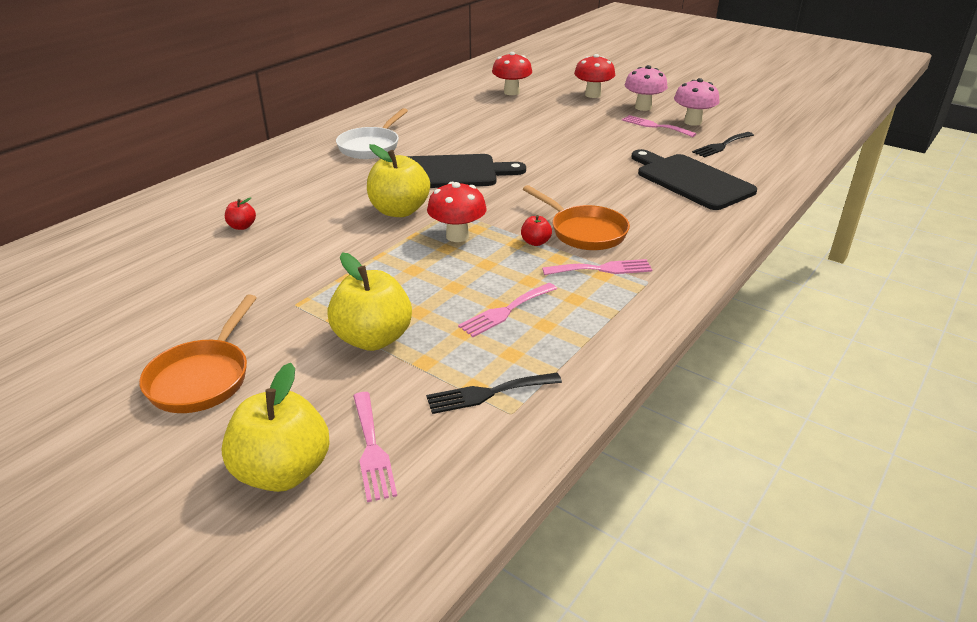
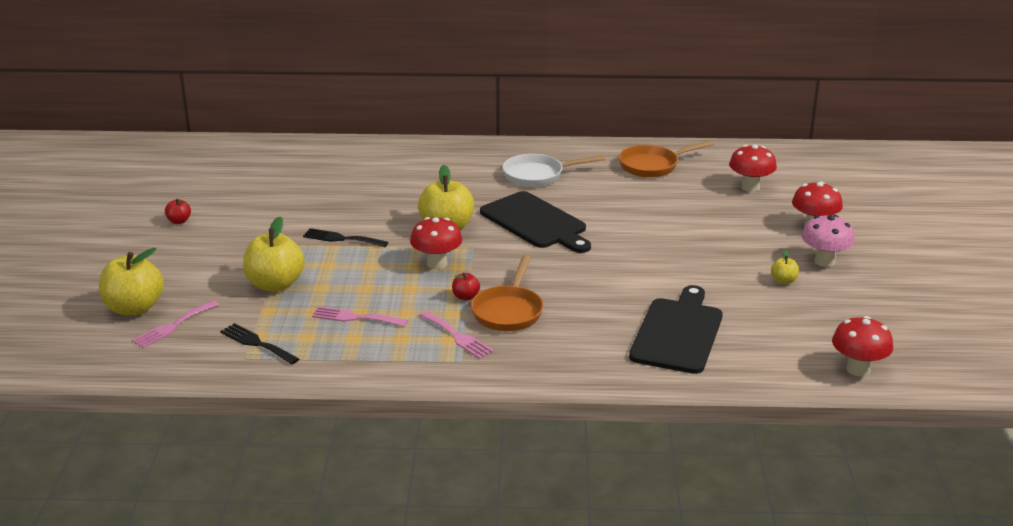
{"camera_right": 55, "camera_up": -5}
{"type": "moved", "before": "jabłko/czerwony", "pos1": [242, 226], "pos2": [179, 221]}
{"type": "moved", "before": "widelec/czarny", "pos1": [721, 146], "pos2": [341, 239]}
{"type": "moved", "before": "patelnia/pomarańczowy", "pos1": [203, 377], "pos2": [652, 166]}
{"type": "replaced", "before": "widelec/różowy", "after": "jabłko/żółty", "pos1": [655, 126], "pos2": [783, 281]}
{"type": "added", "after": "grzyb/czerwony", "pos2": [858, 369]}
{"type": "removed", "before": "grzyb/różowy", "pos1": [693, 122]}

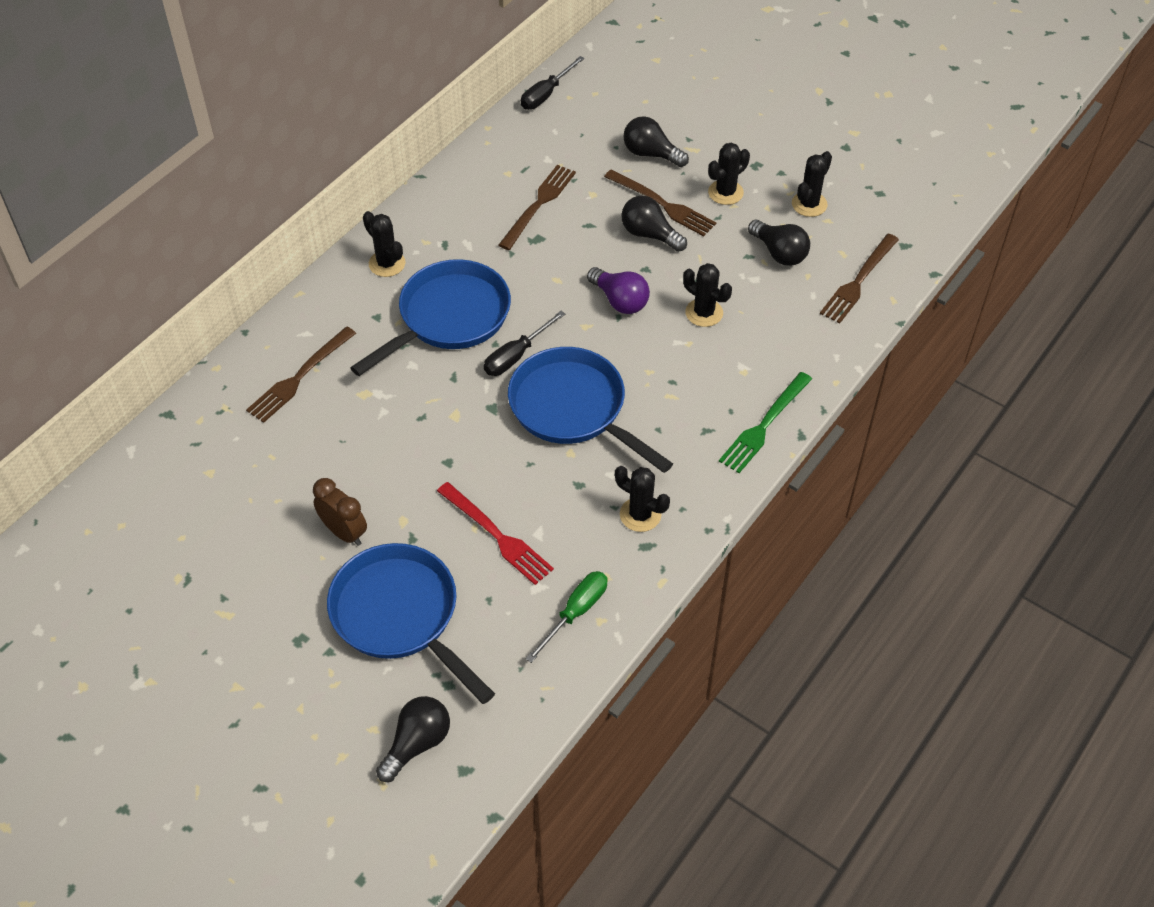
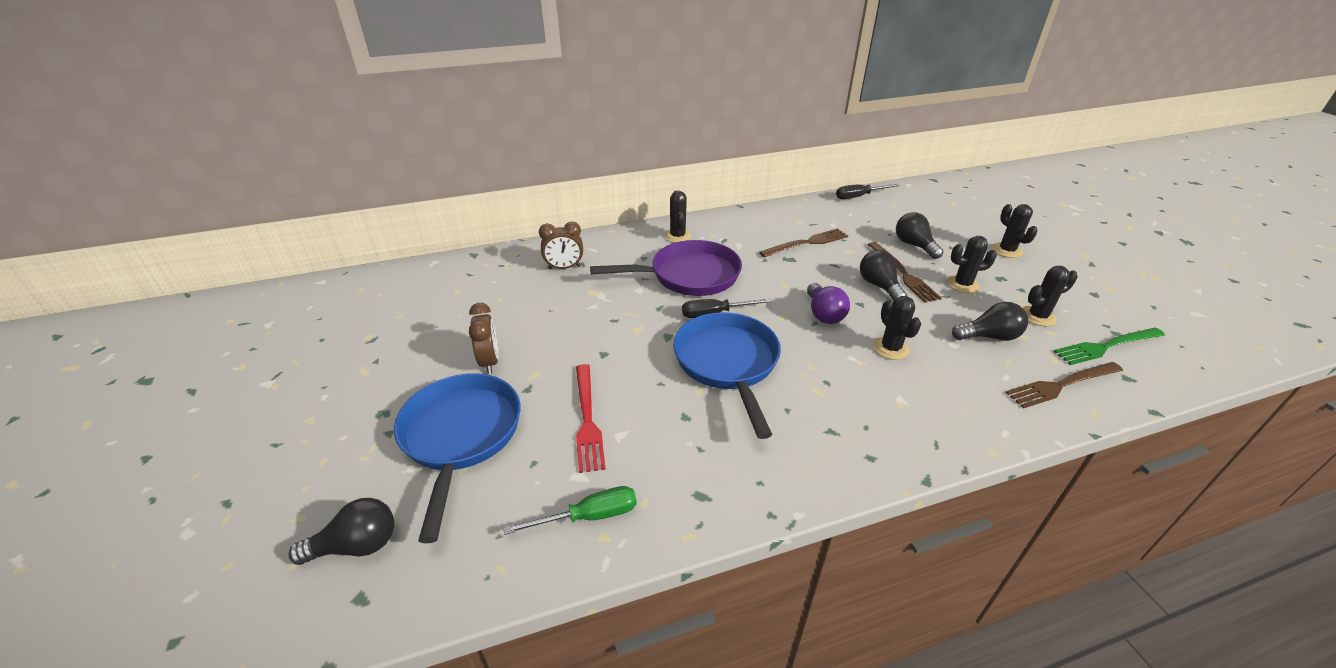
{"camera_right": 35, "camera_up": -15}
{"type": "replaced", "before": "widelec/brązowy", "after": "budzik/brązowy", "pos1": [299, 377], "pos2": [564, 268]}
{"type": "recoloured", "before": "patelnia/niebieski", "after": "patelnia/fioletowy", "pos1": [449, 318], "pos2": [689, 276]}
{"type": "turned", "before": "żarówka/czarny", "pos1": [779, 253], "pos2": [989, 336], "turn": -90}
{"type": "moved", "before": "kaktus/czarny", "pos1": [640, 515], "pos2": [1007, 251]}
{"type": "moved", "before": "widelec/zielony", "pos1": [764, 425], "pos2": [1106, 346]}

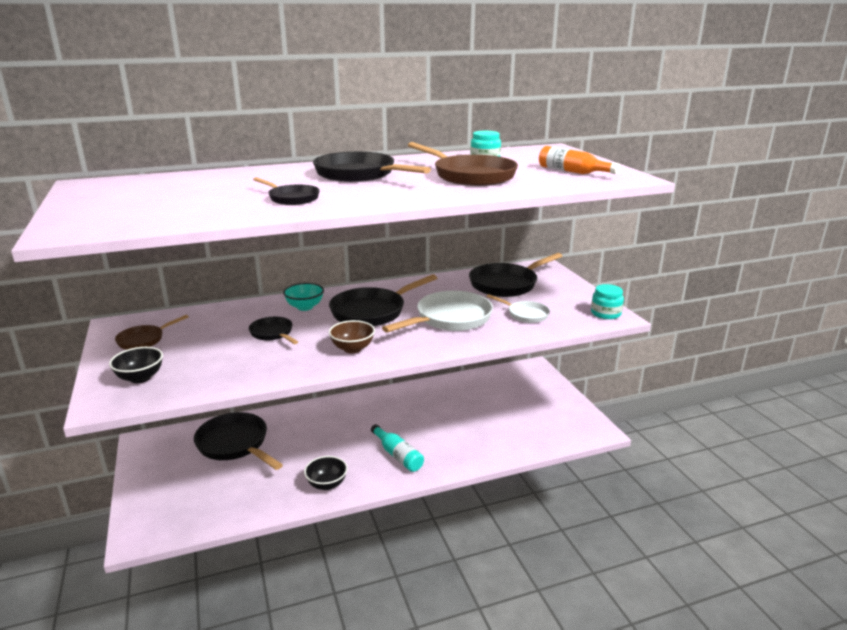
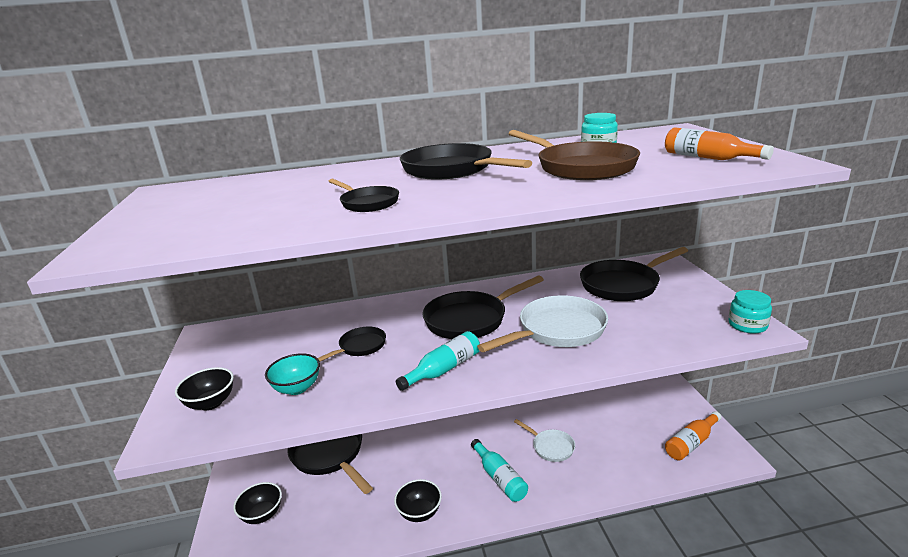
{"camera_right": 10, "camera_up": 0}
{"type": "added", "after": "miska/czarny", "pos2": [262, 514]}
{"type": "moved", "before": "miska/turkusowy", "pos1": [305, 307], "pos2": [297, 388]}
{"type": "turned", "before": "patelnia/czarny", "pos1": [273, 333], "pos2": [360, 347], "turn": 75}
{"type": "replaced", "before": "miska/brązowy", "after": "butelka/turkusowy", "pos1": [352, 348], "pos2": [444, 369]}
{"type": "moved", "before": "patelnia/biały", "pos1": [525, 314], "pos2": [551, 447]}
{"type": "added", "after": "butelka/pomarańczowy", "pos2": [691, 443]}
{"type": "removed", "before": "patelnia/brązowy", "pos1": [144, 340]}

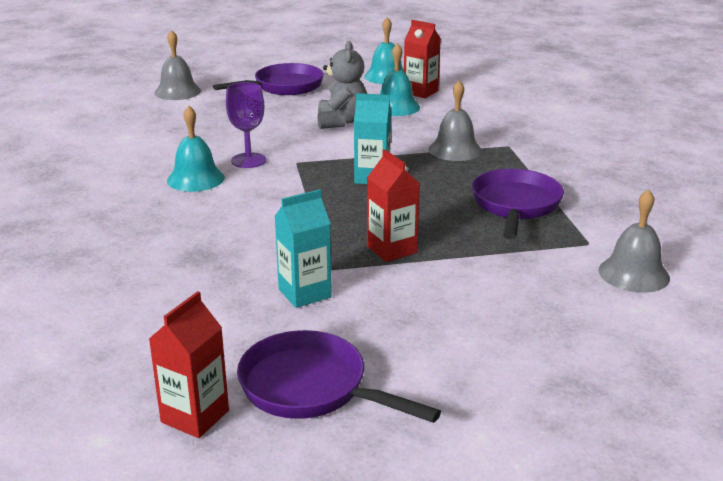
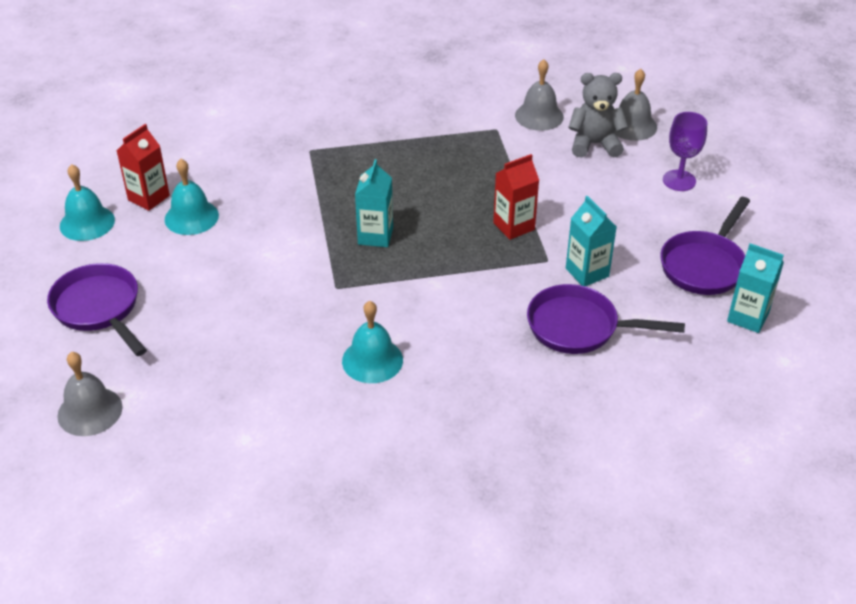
{"camera_right": -90, "camera_up": 15}
{"type": "moved", "before": "patelnia/fioletowy", "pos1": [515, 206], "pos2": [579, 327]}
{"type": "moved", "before": "miś/szary", "pos1": [341, 121], "pos2": [594, 144]}
{"type": "moved", "before": "dzwonek/szary", "pos1": [455, 150], "pos2": [632, 125]}
{"type": "moved", "before": "kielich/fioletowy", "pos1": [248, 160], "pos2": [679, 180]}
{"type": "recoloured", "before": "karton mleka/czerwony", "after": "karton mleka/turkusowy", "pos1": [195, 416], "pos2": [748, 317]}

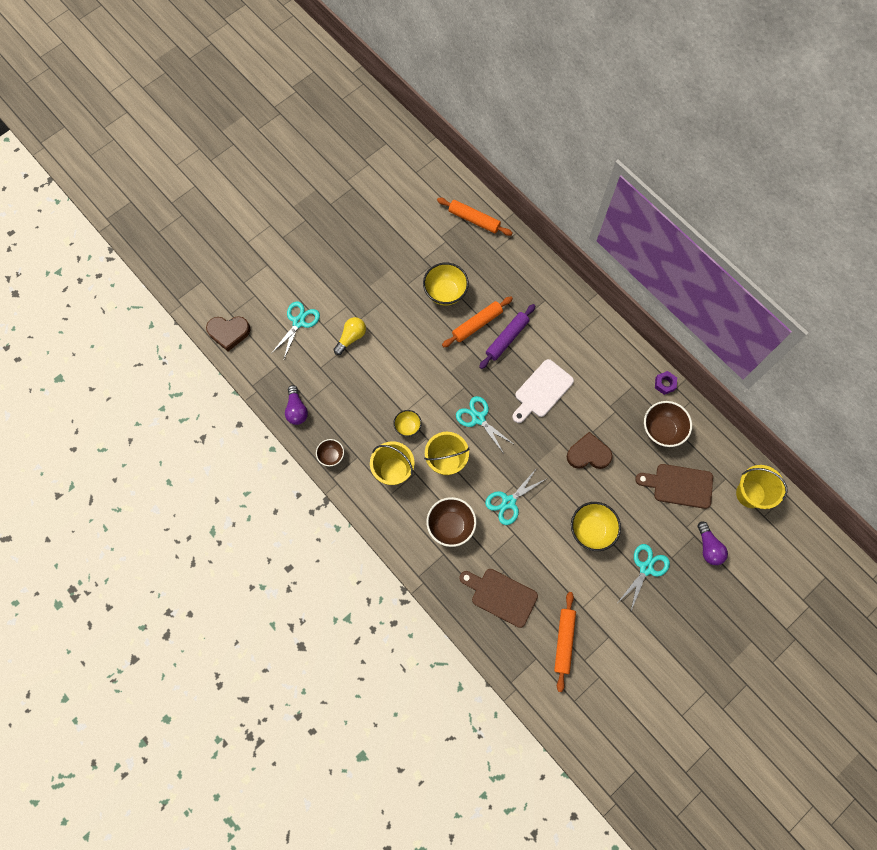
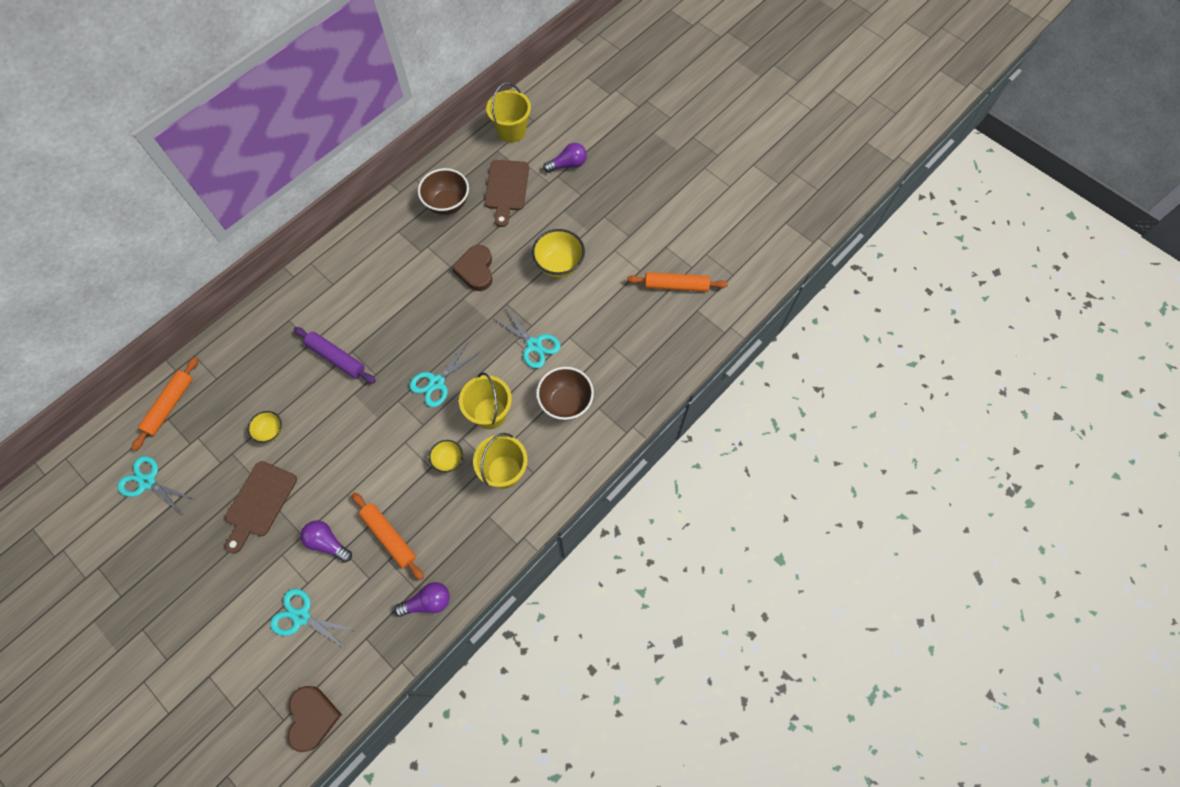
{"camera_right": -95, "camera_up": -5}
{"type": "moved", "before": "nożyczki/turkusowy", "pos1": [646, 568], "pos2": [147, 482]}
{"type": "moved", "before": "deska do krojenia/brązowy", "pos1": [501, 596], "pos2": [259, 503]}
{"type": "resized", "before": "miska/żółty", "pos1": [445, 292], "pos2": [271, 432], "scale": 0.59}
{"type": "recoloured", "before": "żarówka/żółty", "after": "żarówka/fioletowy", "pos1": [351, 337], "pos2": [327, 543]}
{"type": "moved", "before": "wałek do ciasta/pomarańczowy", "pos1": [477, 324], "pos2": [389, 537]}
{"type": "removed", "before": "miska/brązowy", "pos1": [331, 456]}
{"type": "removed", "before": "deska do krojenia/biały", "pos1": [542, 391]}
{"type": "removed", "before": "nakrętka/fioletowy", "pos1": [664, 384]}

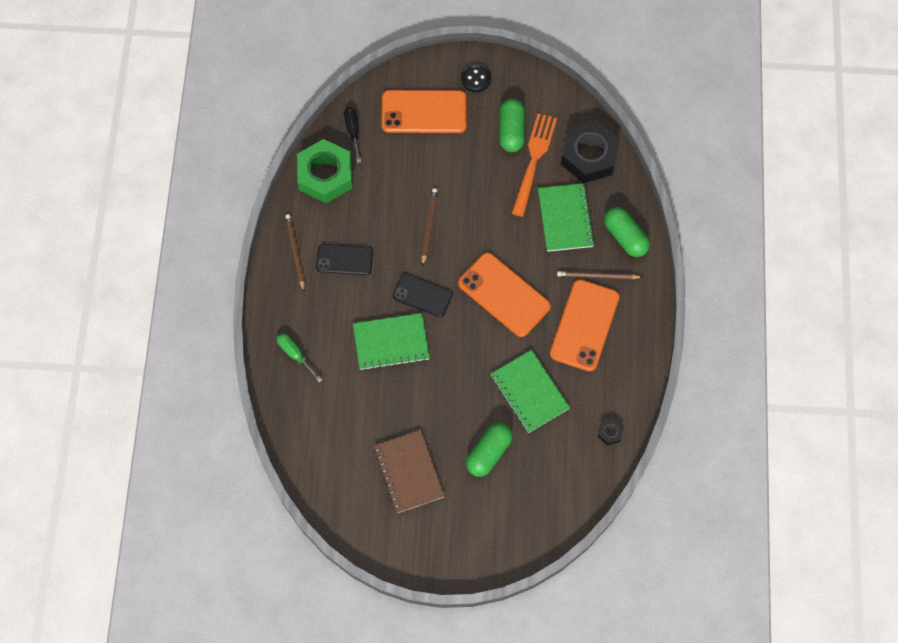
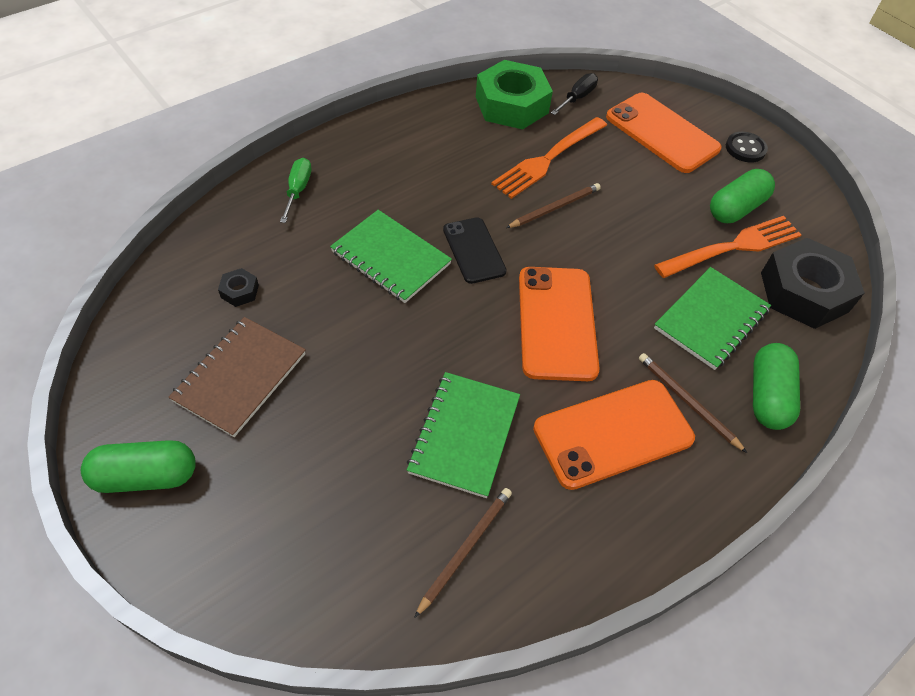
{"camera_right": 45, "camera_up": -15}
{"type": "moved", "before": "kapsułka/zielony", "pos1": [489, 452], "pos2": [146, 476]}
{"type": "moved", "before": "nakrętka/czarny", "pos1": [610, 433], "pos2": [239, 291]}
{"type": "moved", "before": "ołówek/brązowy", "pos1": [295, 252], "pos2": [465, 549]}
{"type": "added", "after": "widelec/pomarańczowy", "pos2": [548, 159]}
{"type": "removed", "before": "telefon/czarny", "pos1": [344, 259]}

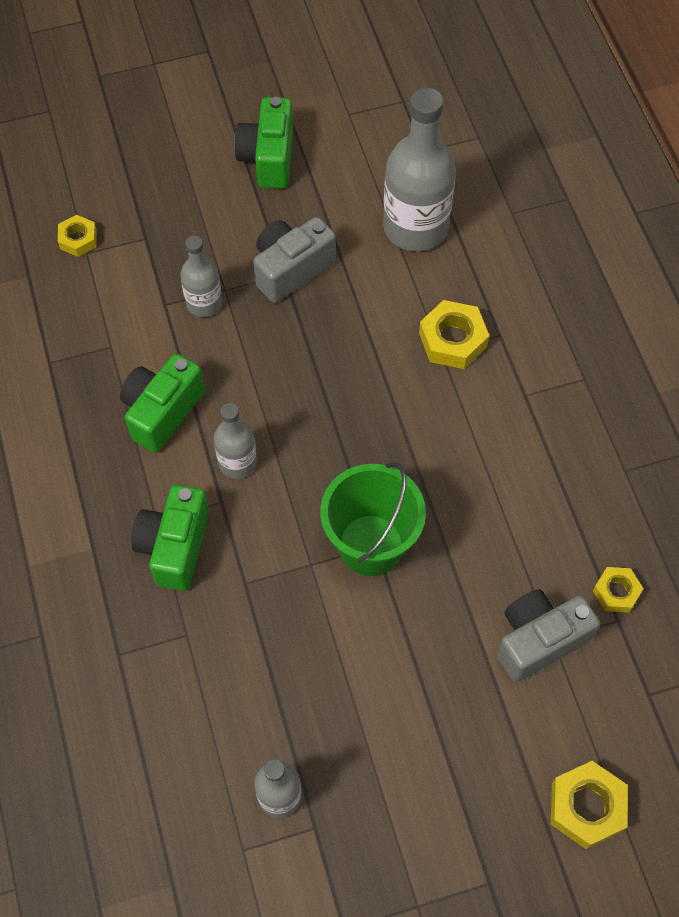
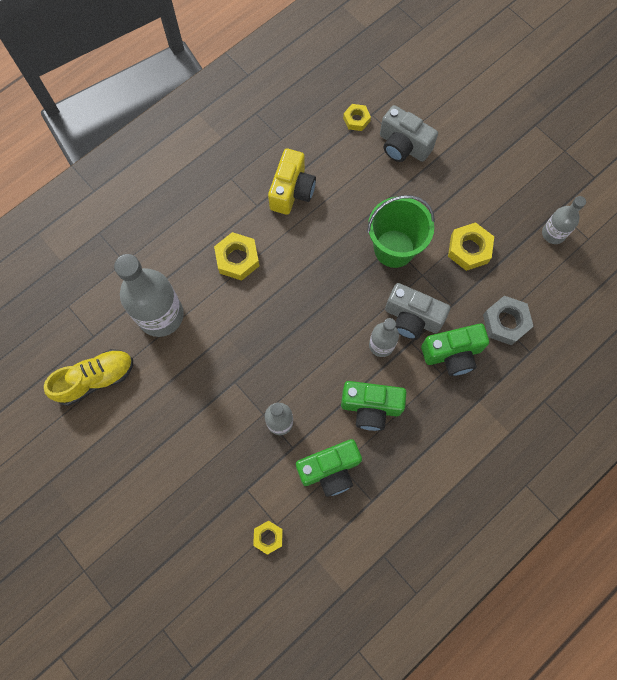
{"camera_right": -115, "camera_up": 10}
{"type": "added", "after": "but/żółty", "pos2": [95, 379]}
{"type": "added", "after": "aparat fotograficzny/żółty", "pos2": [292, 191]}
{"type": "moved", "before": "aparat fotograficzny/zielony", "pos1": [268, 158], "pos2": [330, 470]}
{"type": "moved", "before": "aparat fotograficzny/szary", "pos1": [291, 269], "pos2": [412, 318]}
{"type": "moved", "before": "nakrętka/żółty", "pos1": [586, 807], "pos2": [469, 249]}
{"type": "added", "after": "nakrętka/szary", "pos2": [505, 322]}

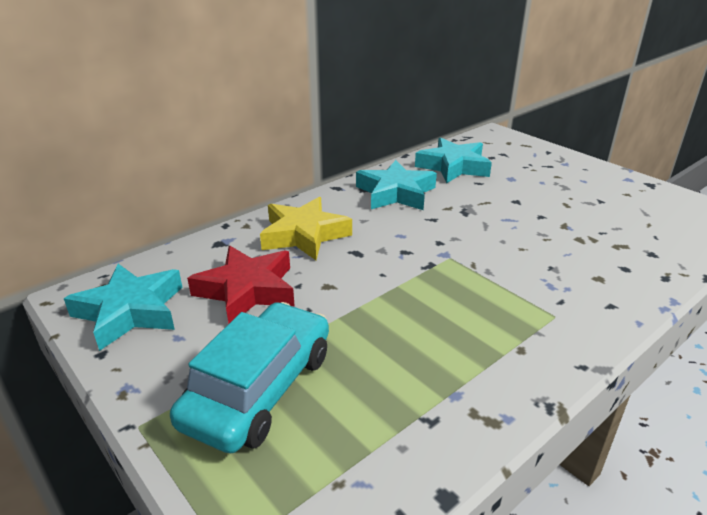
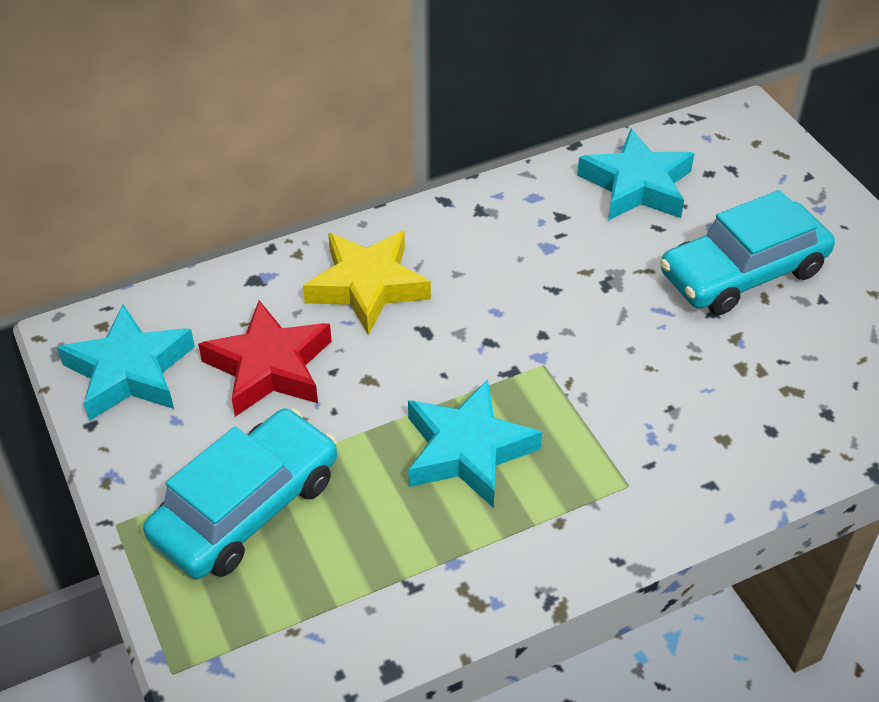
{"camera_right": 15, "camera_up": 15}
{"type": "moved", "before": "gwiazda/turkusowy", "pos1": [395, 193], "pos2": [467, 450]}
{"type": "added", "after": "samochód/turkusowy", "pos2": [742, 272]}

